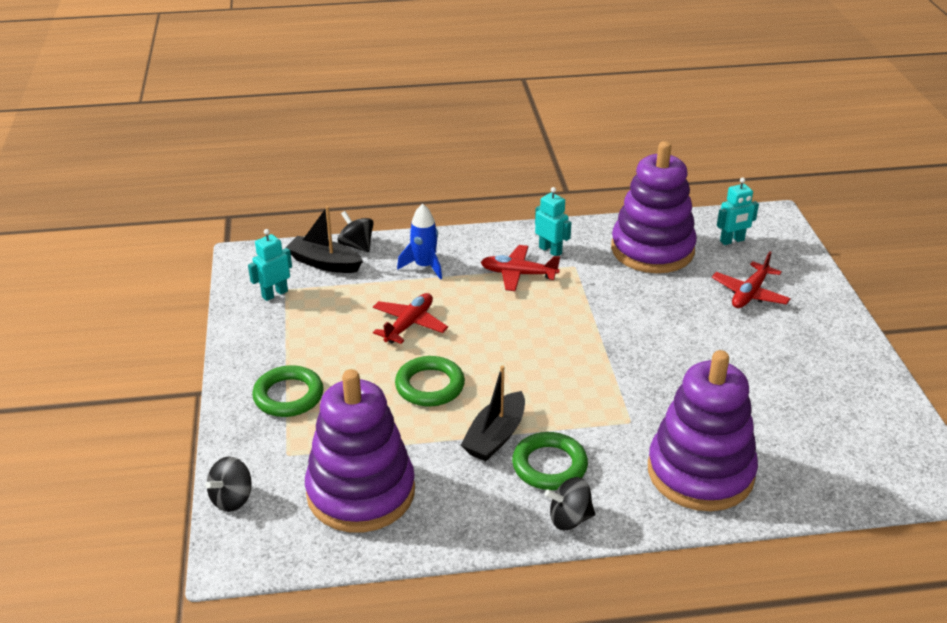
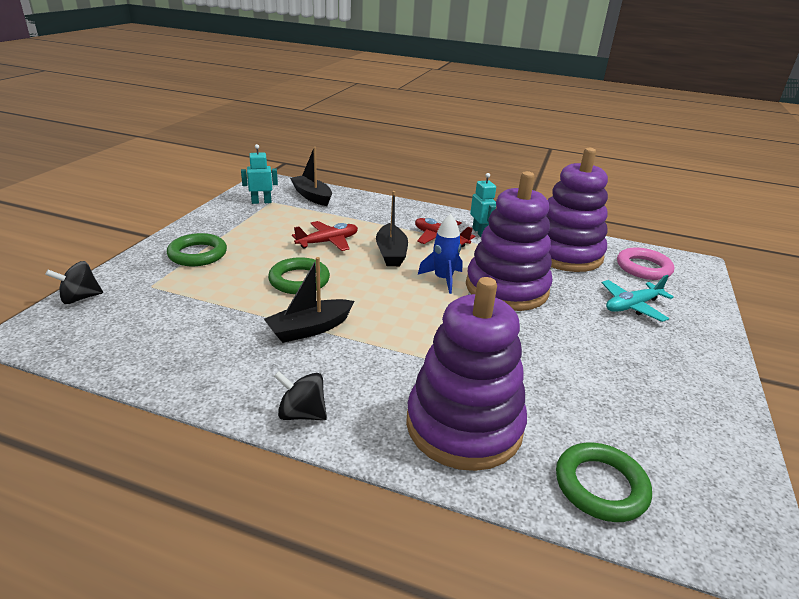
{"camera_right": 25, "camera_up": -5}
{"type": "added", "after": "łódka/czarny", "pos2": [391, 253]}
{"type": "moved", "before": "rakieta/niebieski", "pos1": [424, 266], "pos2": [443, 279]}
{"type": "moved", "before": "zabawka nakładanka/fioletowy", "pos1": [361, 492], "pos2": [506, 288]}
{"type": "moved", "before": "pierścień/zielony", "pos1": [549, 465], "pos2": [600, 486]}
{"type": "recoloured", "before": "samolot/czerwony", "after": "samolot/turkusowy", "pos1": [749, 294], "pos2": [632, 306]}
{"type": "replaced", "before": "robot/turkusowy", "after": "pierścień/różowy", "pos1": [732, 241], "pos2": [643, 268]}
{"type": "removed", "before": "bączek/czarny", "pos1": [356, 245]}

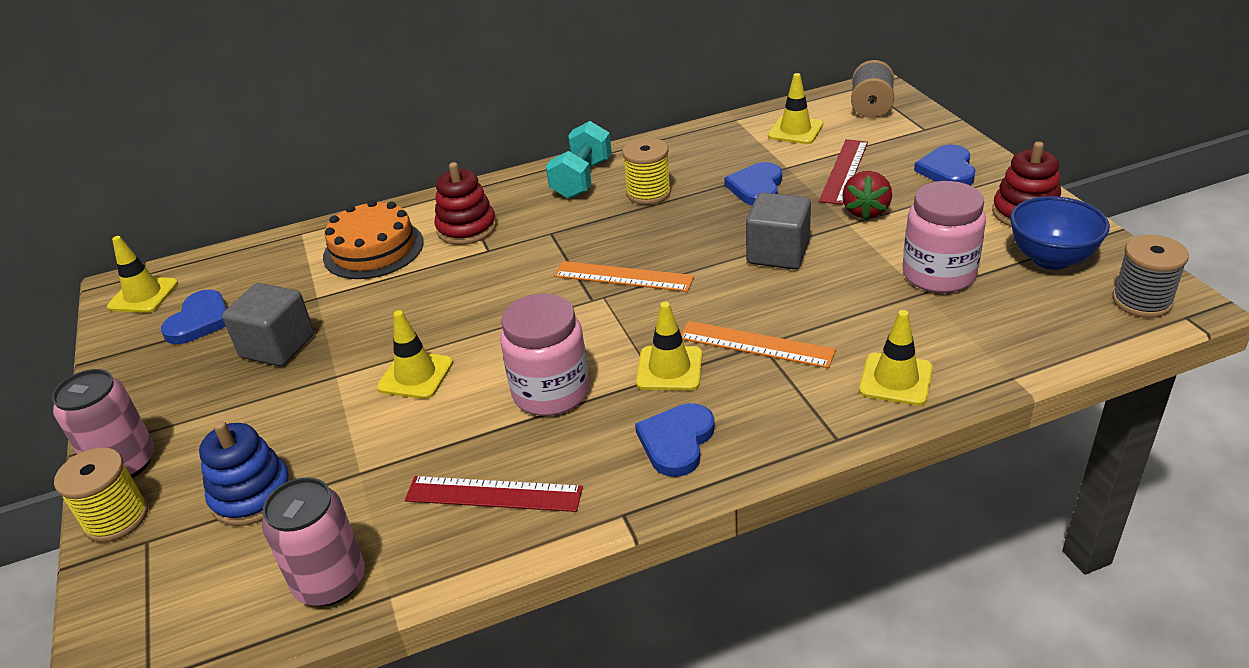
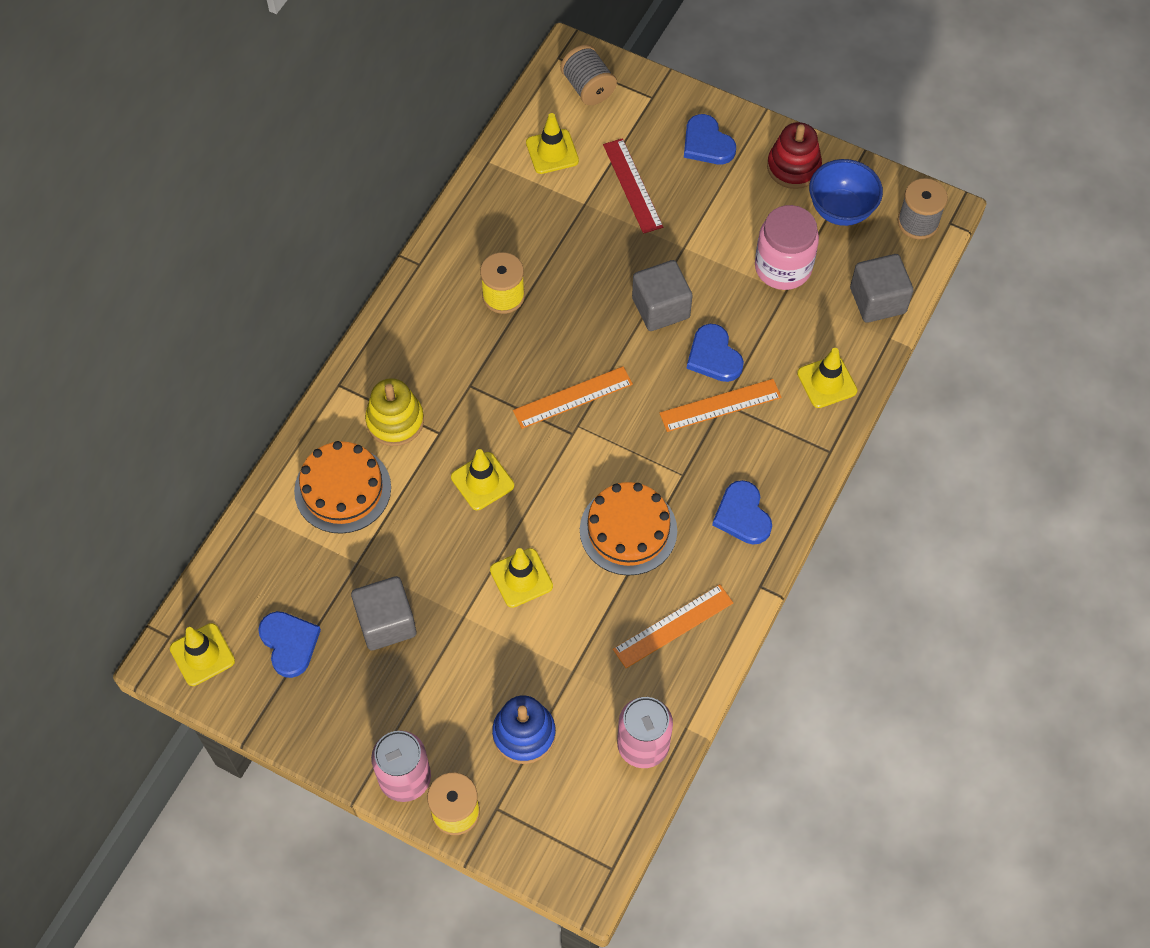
{"camera_right": -45, "camera_up": 25}
{"type": "recoloured", "before": "zabawka nakładanka/czerwony", "after": "zabawka nakładanka/żółty", "pos1": [466, 228], "pos2": [395, 421]}
{"type": "moved", "before": "pachołek/żółty", "pos1": [669, 369], "pos2": [482, 481]}
{"type": "replaced", "before": "słoik/różowy", "after": "tort/pomarańczowy", "pos1": [551, 392], "pos2": [628, 530]}
{"type": "recoloured", "before": "linijka/czerwony", "after": "linijka/pomarańczowy", "pos1": [493, 494], "pos2": [673, 626]}
{"type": "moved", "before": "serce/niebieski", "pos1": [756, 187], "pos2": [714, 356]}
{"type": "added", "after": "sześcian/szary", "pos2": [877, 300]}
{"type": "removed", "before": "hantel/turkusowy", "pos1": [582, 179]}
{"type": "removed", "before": "truskawka/czerwony", "pos1": [865, 211]}

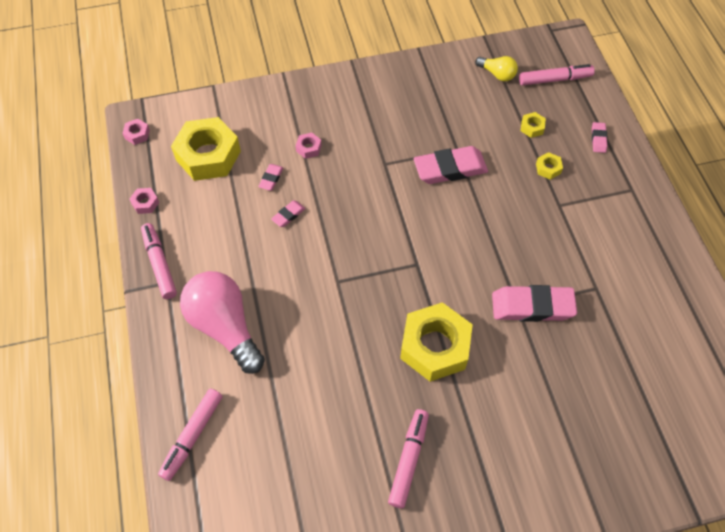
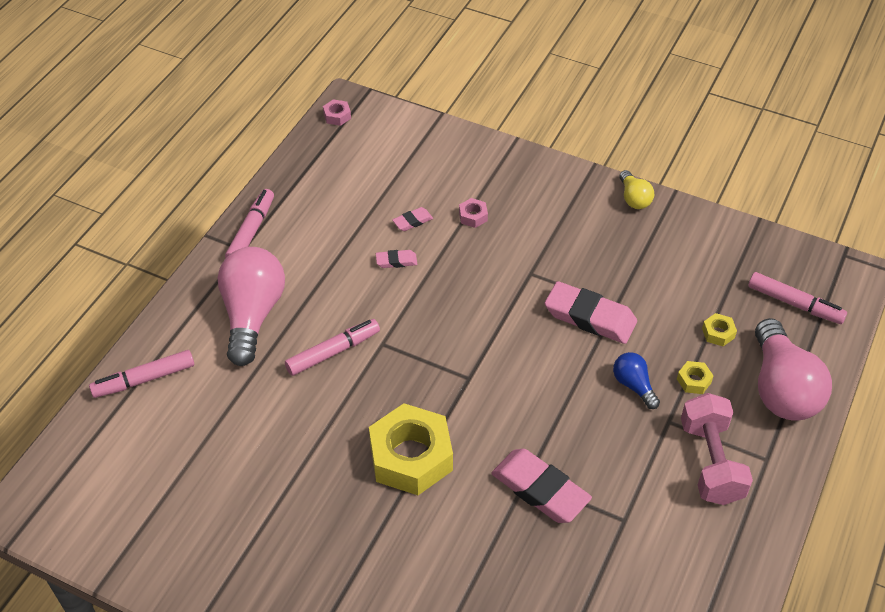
{"camera_right": 40, "camera_up": -10}
{"type": "moved", "before": "flamaster/różowy", "pos1": [408, 460], "pos2": [333, 352]}
{"type": "added", "after": "żarówka/niebieski", "pos2": [633, 385]}
{"type": "moved", "before": "żarówka/żółty", "pos1": [497, 74], "pos2": [634, 198]}
{"type": "added", "after": "hantel/różowy", "pos2": [711, 462]}
{"type": "replaced", "before": "gumka do mazania/różowy", "after": "żarówka/różowy", "pos1": [598, 139], "pos2": [781, 389]}
{"type": "removed", "before": "nakrętka/różowy", "pos1": [145, 203]}
{"type": "removed", "before": "nakrętka/żółty", "pos1": [208, 155]}

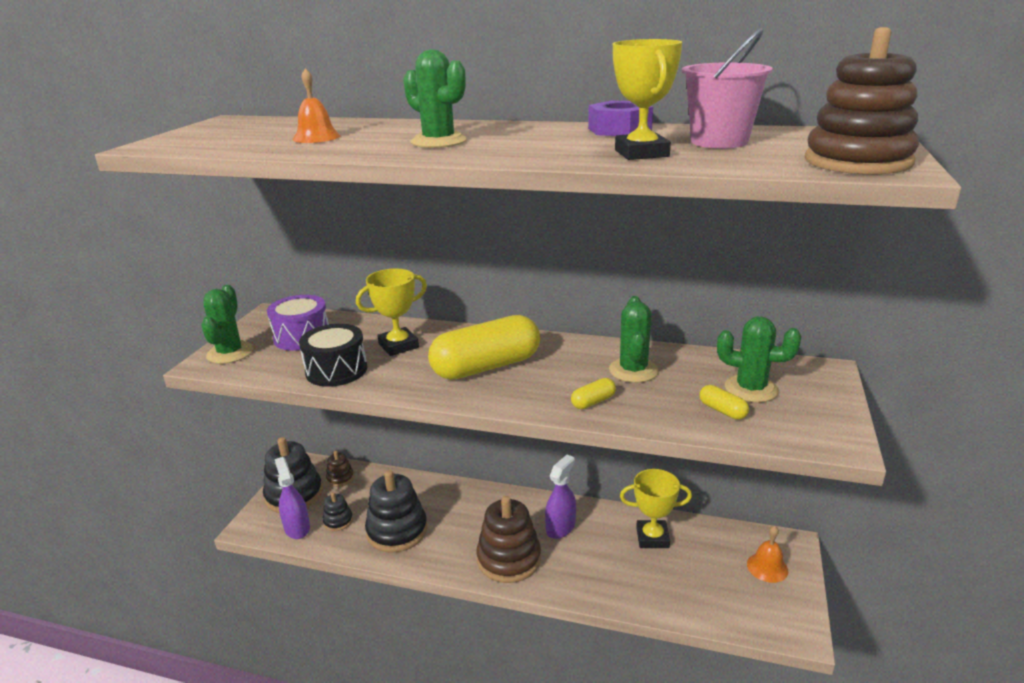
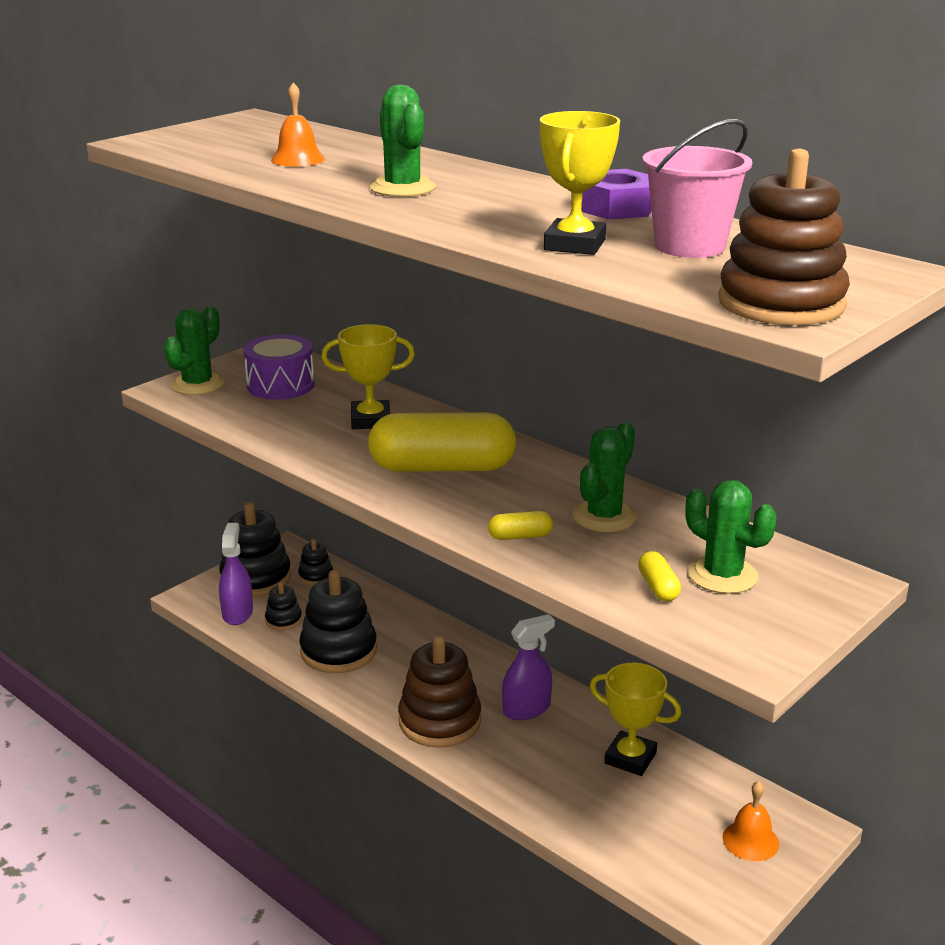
{"camera_right": 25, "camera_up": 0}
{"type": "recoloured", "before": "zabawka nakładanka/brązowy", "after": "zabawka nakładanka/czarny", "pos1": [340, 478], "pos2": [315, 575]}
{"type": "removed", "before": "bęben/czarny", "pos1": [336, 370]}

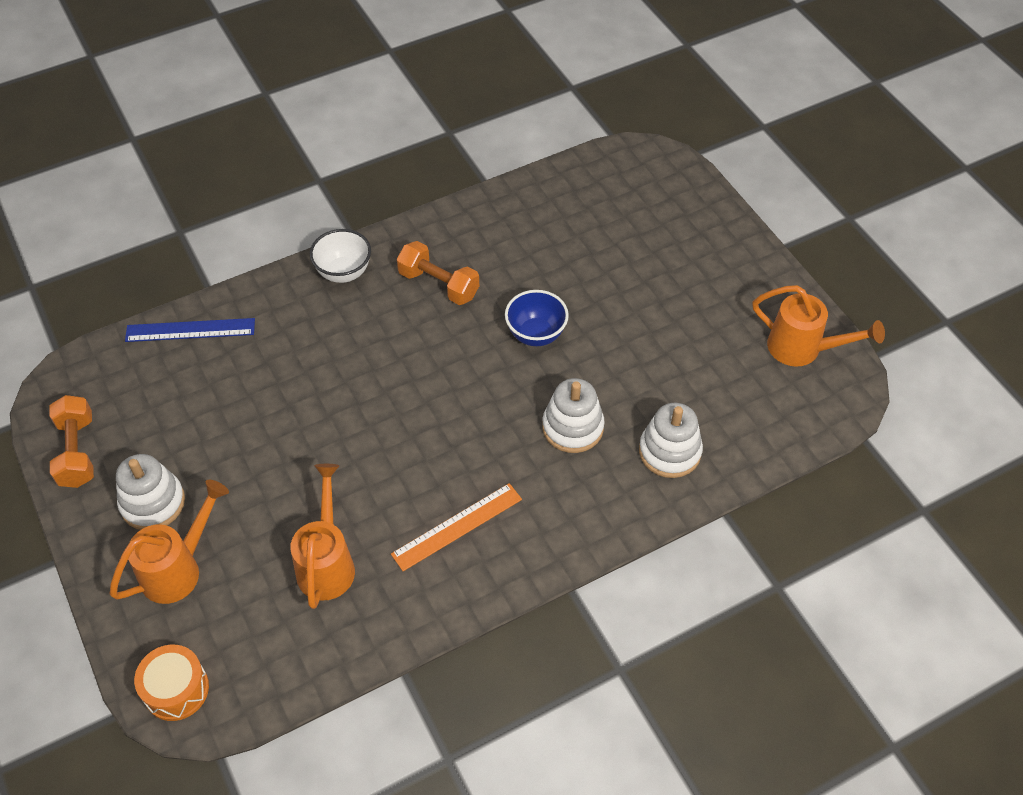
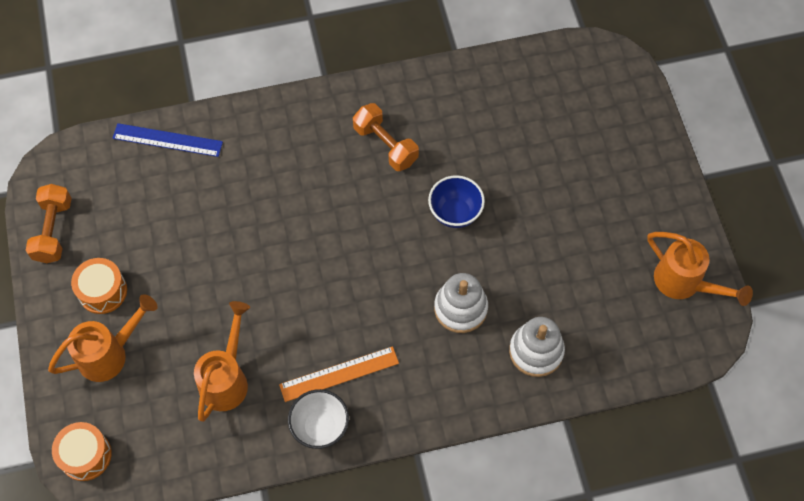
{"camera_right": 15, "camera_up": 10}
{"type": "replaced", "before": "zabawka nakładanka/biały", "after": "bęben/pomarańczowy", "pos1": [153, 503], "pos2": [102, 291]}
{"type": "moved", "before": "miska/biały", "pos1": [344, 272], "pos2": [320, 427]}

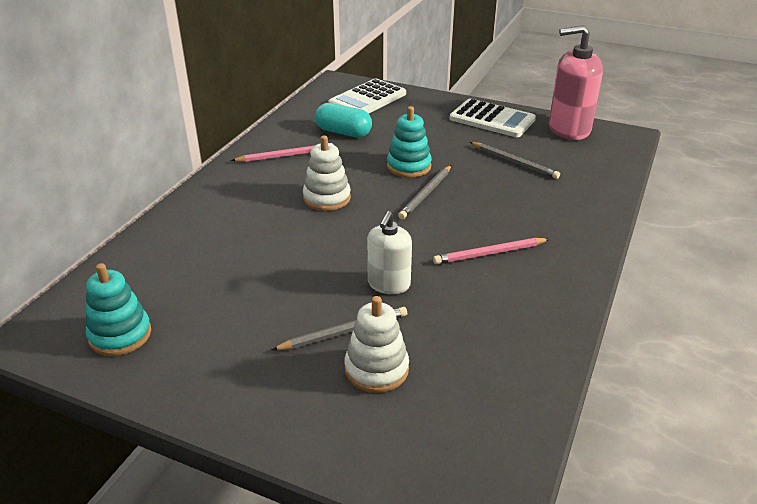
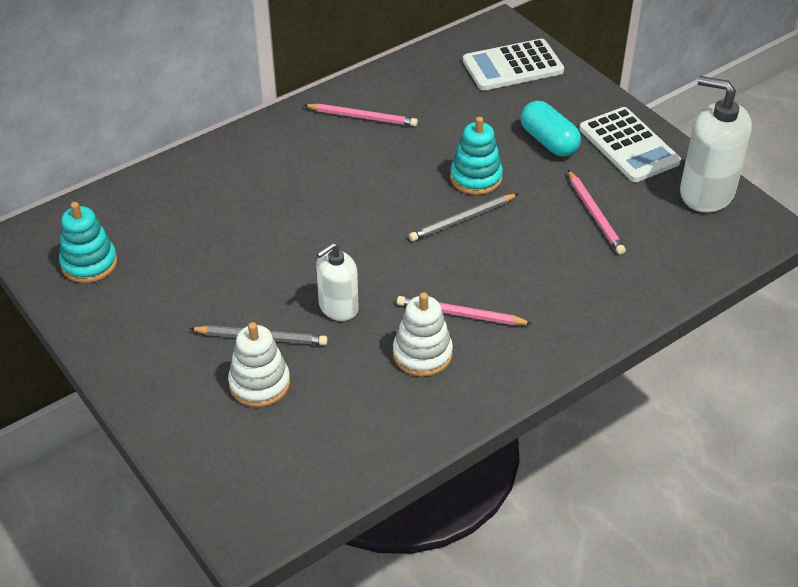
{"camera_right": 30, "camera_up": 10}
{"type": "moved", "before": "zabawka nakładanka/biały", "pos1": [327, 198], "pos2": [422, 354]}
{"type": "moved", "before": "kapsułka/turkusowy", "pos1": [343, 132], "pos2": [549, 141]}
{"type": "recoloured", "before": "ołówek/szary", "after": "ołówek/różowy", "pos1": [514, 162], "pos2": [595, 215]}
{"type": "recoloured", "before": "dozownik mydła/różowy", "after": "dozownik mydła/biały", "pos1": [569, 129], "pos2": [706, 193]}

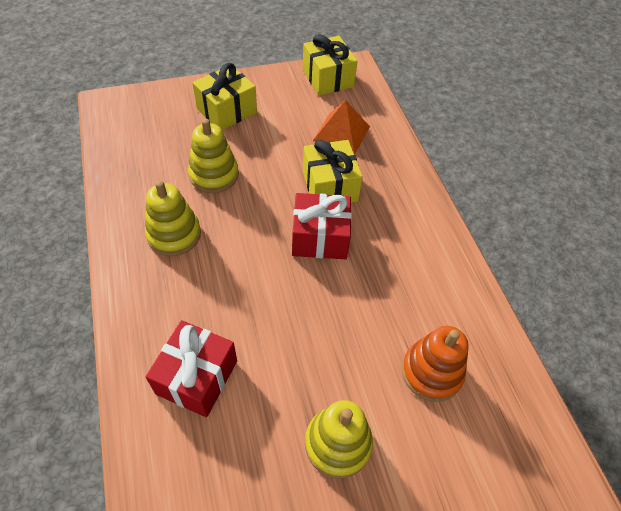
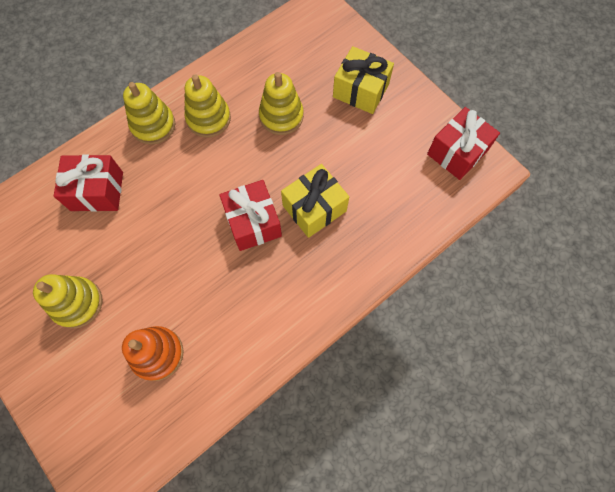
{"camera_right": 70, "camera_up": 15}
{"type": "added", "after": "zabawka nakładanka/żółty", "pos2": [153, 125]}
{"type": "recoloured", "before": "prezent/żółty", "after": "prezent/czerwony", "pos1": [328, 78], "pos2": [457, 152]}
{"type": "removed", "before": "piramida/pomarańczowy", "pos1": [341, 133]}

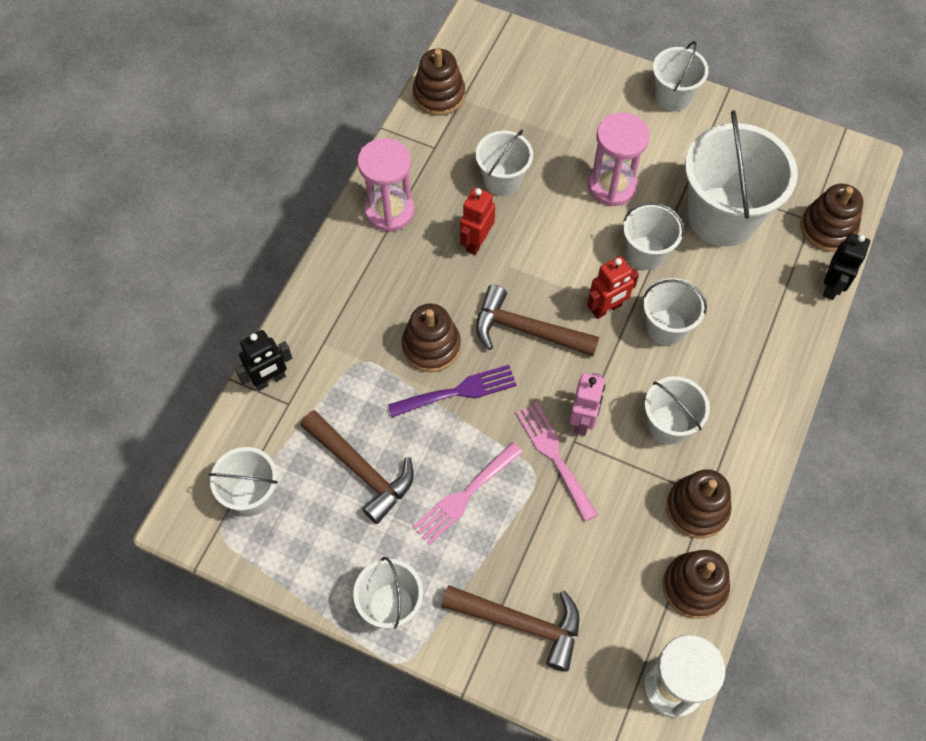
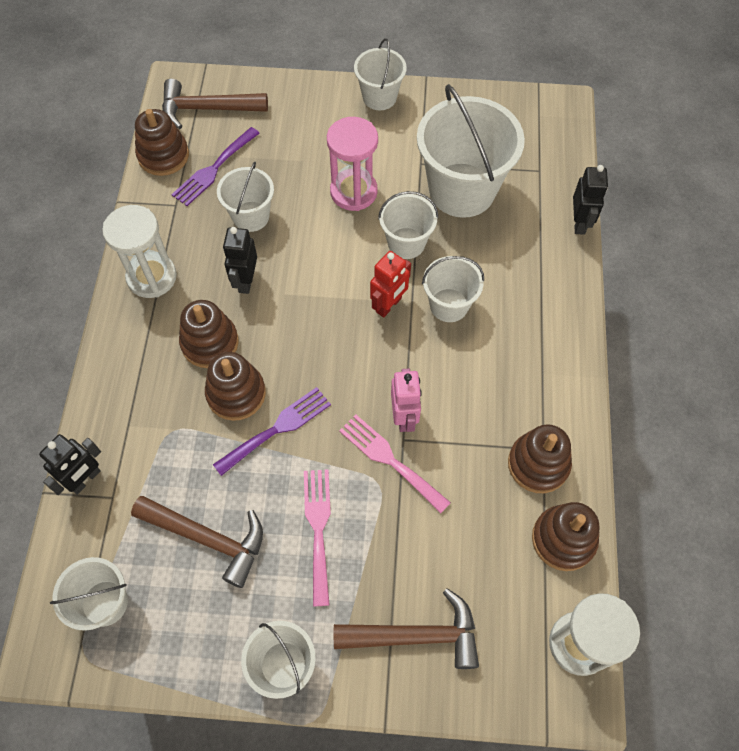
{"camera_right": -20, "camera_up": 0}
{"type": "recoloured", "before": "klepsydra/różowy", "after": "klepsydra/biały", "pos1": [389, 211], "pos2": [152, 277]}
{"type": "moved", "before": "młotek/brązowy", "pos1": [526, 330], "pos2": [207, 109]}
{"type": "added", "after": "widelec/fioletowy", "pos2": [214, 169]}
{"type": "moved", "before": "zabawka nakładanka/brązowy", "pos1": [827, 228], "pos2": [210, 343]}
{"type": "recoloured", "before": "robot/czerwony", "after": "robot/czarny", "pos1": [476, 242], "pos2": [246, 281]}
{"type": "turned", "before": "widelec/różowy", "pos1": [464, 496], "pos2": [318, 528], "turn": 150}
{"type": "removed", "before": "wiadro/biały", "pos1": [668, 425]}

